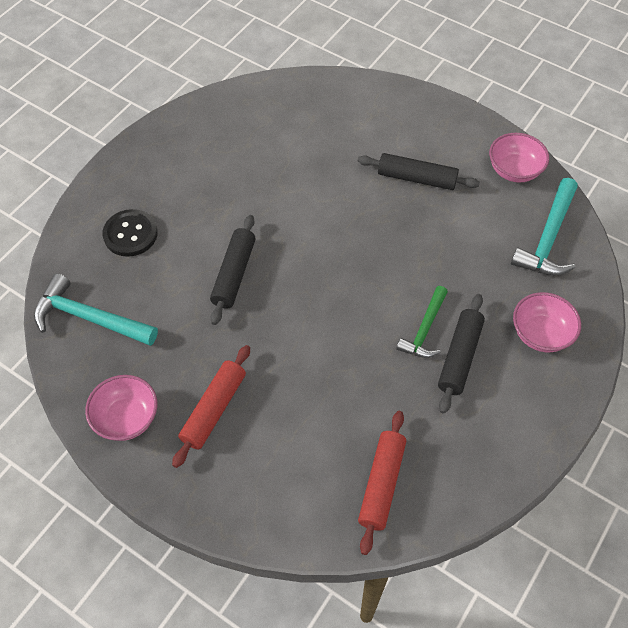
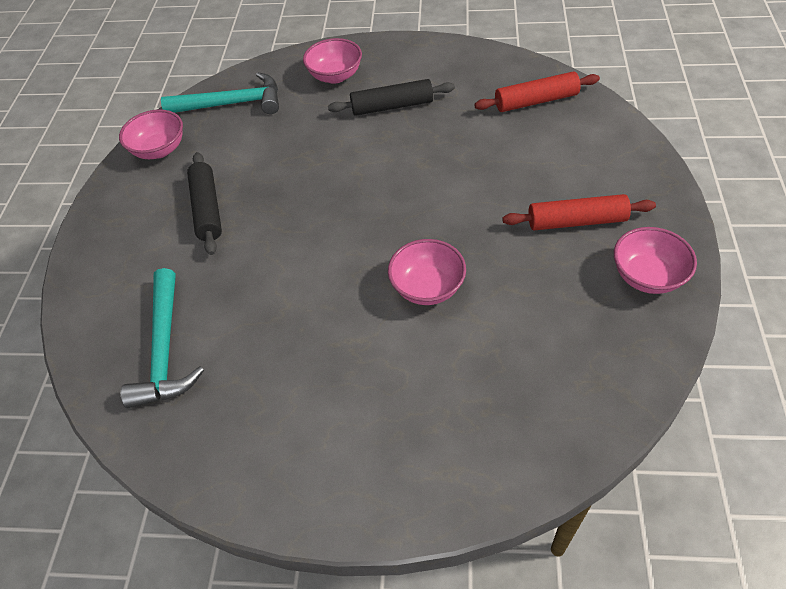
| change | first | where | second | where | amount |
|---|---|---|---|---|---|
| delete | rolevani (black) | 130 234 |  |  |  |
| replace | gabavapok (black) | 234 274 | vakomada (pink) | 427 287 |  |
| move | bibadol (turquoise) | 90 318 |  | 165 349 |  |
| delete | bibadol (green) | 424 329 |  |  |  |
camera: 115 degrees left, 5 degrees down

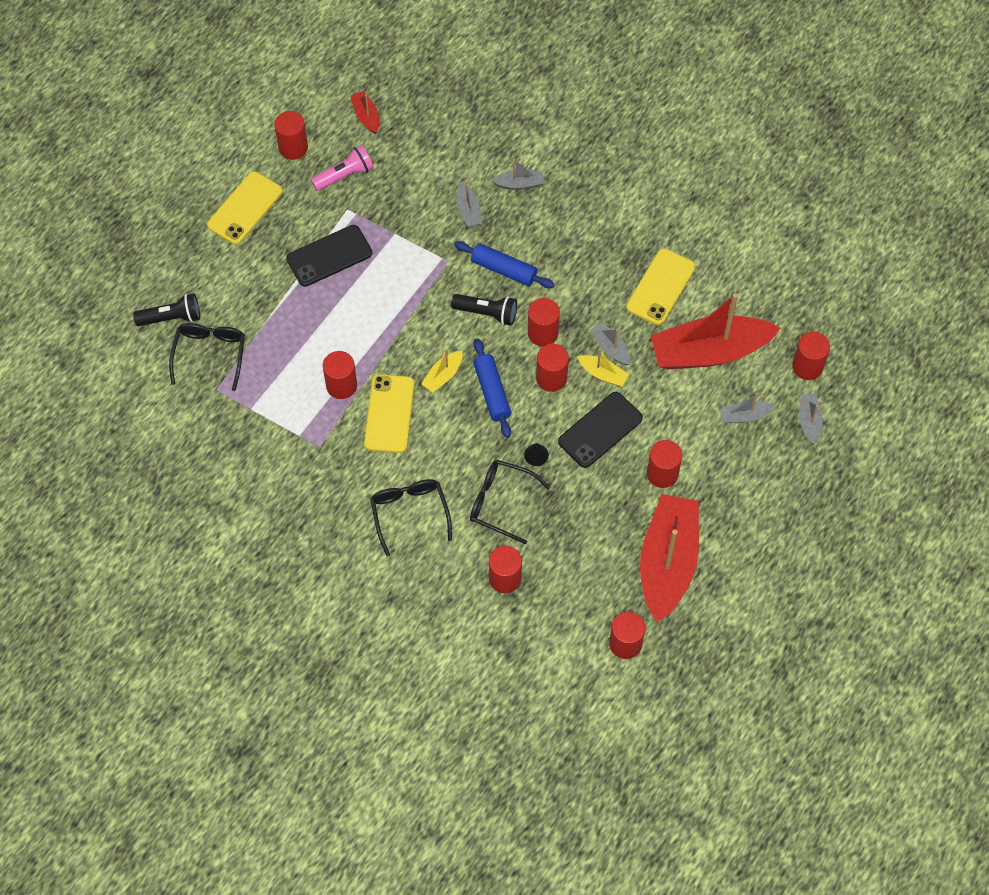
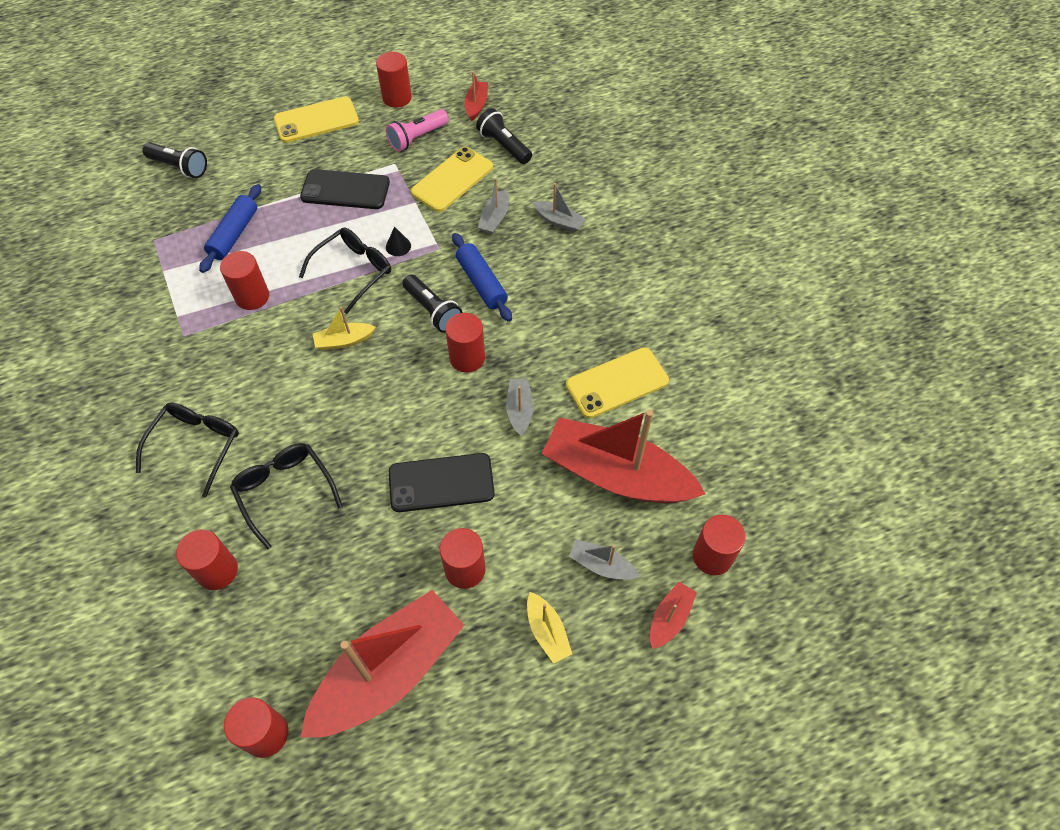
| change | first | where | second | where | amount |
|---|---|---|---|---|---|
| rotate | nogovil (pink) | 344 175 |  | 417 138 | 135 degrees clockwise |
| move | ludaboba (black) | 210 354 |  | 353 271 |  |
| move | gabavapok (blue) | 492 392 |  | 234 234 |  |
| delete | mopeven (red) | 551 378 |  |  |  |
| move | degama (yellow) | 603 374 |  | 547 631 |  |
| move | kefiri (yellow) | 389 414 |  | 452 179 |  |
| recolor | degama (grey) | 809 421 | degama (red) | 669 618 |  |
| move | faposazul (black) | 536 454 |  | 398 246 |  |
| insert |  |  | nogovil (black) | 504 146 |  |
camera: 35 degrees right, 5 degrees down

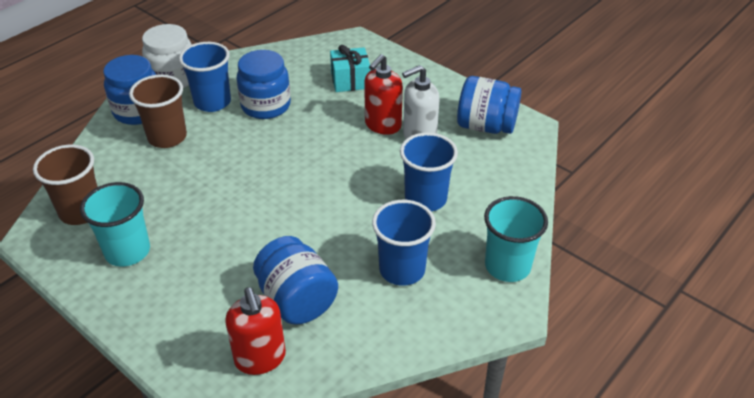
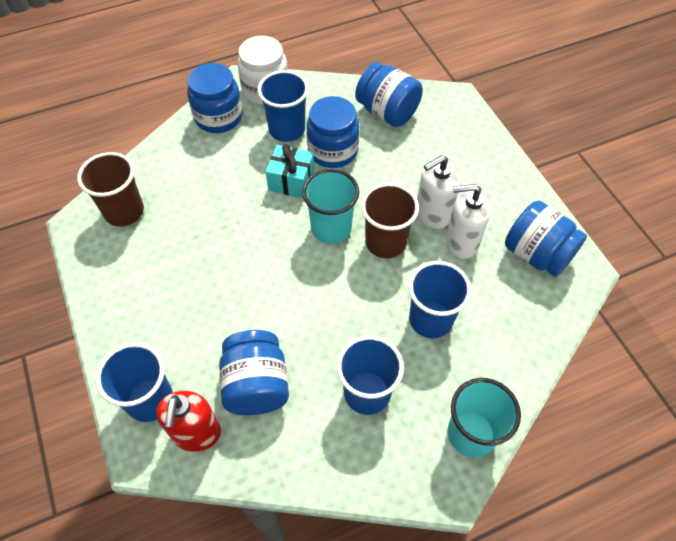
| change | first | where | second | where | amount |
|---|---|---|---|---|---|
| move | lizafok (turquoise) | 350 81 |  | 291 181 |  |
| recolor | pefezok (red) | 382 125 | pefezok (white) | 432 214 |  |
| move | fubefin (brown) | 167 137 |  | 385 242 |  |
| move | fubefin (turquoise) | 127 251 |  | 331 228 |  |
| insert |  |  | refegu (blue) | 387 112 |  |
| insert |  |  | fubefin (blue) | 150 400 |  |
camera: 25 degrees right, 15 degrees up

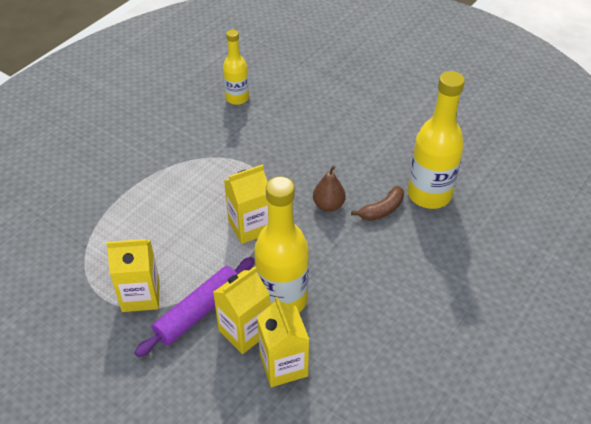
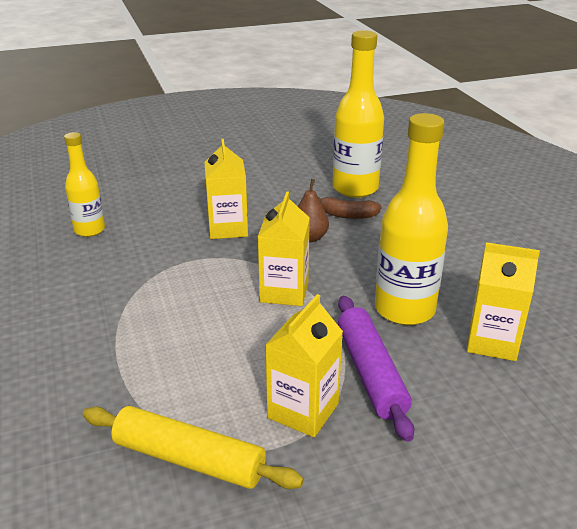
| change | first | where | second | where | amount |
|---|---|---|---|---|---|
| rotate | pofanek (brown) | 382 210 |  | 347 215 | 105 degrees clockwise |
| move | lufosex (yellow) | 244 331 |  | 228 228 |  |
| insert |  |  | gabavapok (yellow) | 189 459 |  |
camera: 55 degrees left, 15 degrees down

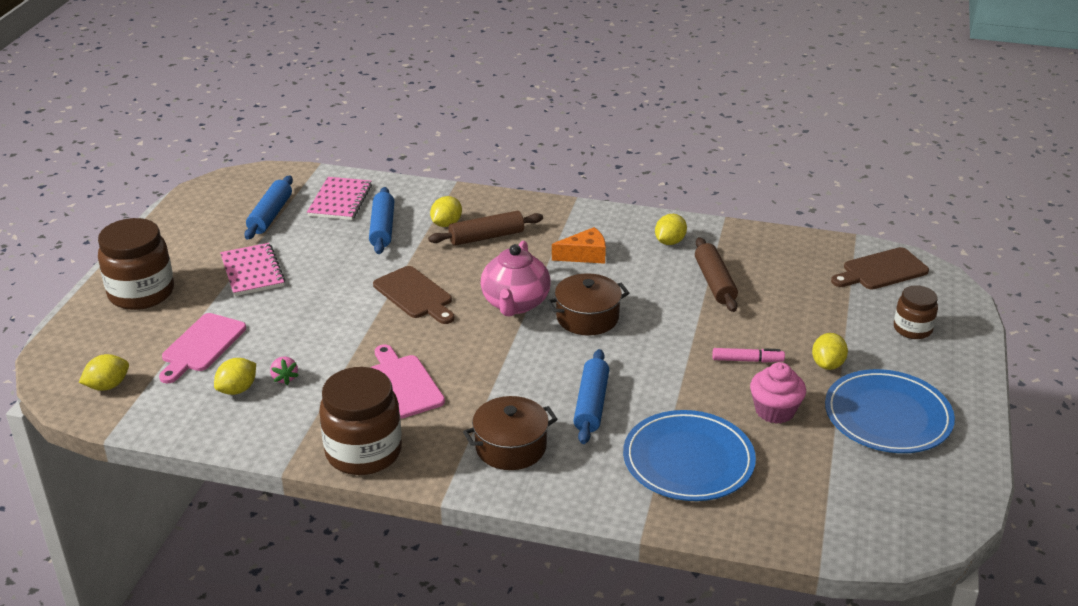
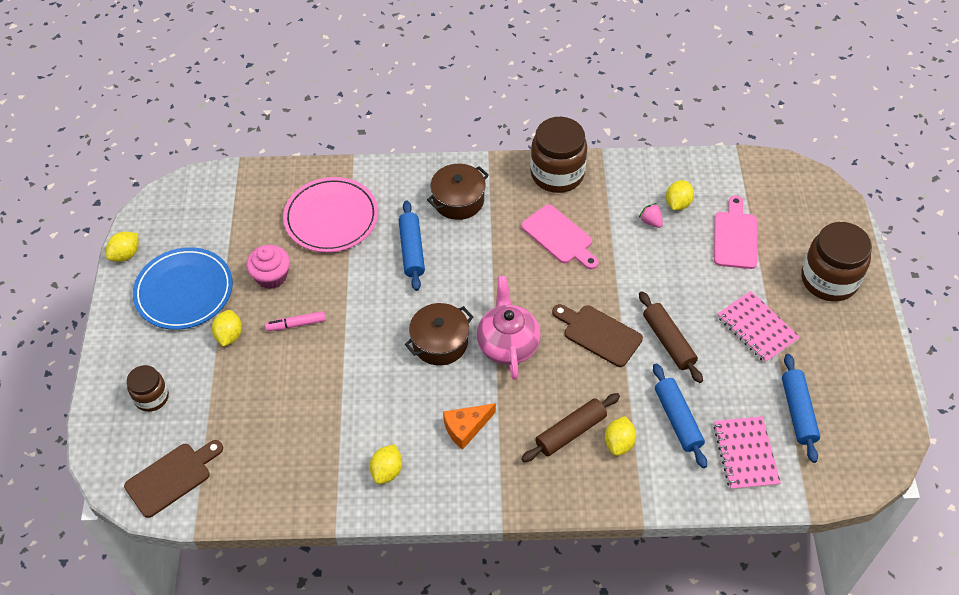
| change | first | where | second | where | amount |
|---|---|---|---|---|---|
| move | gabavapok (brown) | 715 282 |  | 668 341 |  |
| move | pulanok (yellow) | 108 386 |  | 126 254 |  |
| recolor | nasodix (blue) | 688 460 | nasodix (pink) | 331 218 |  |
camera: 165 degrees right, 20 degrees up

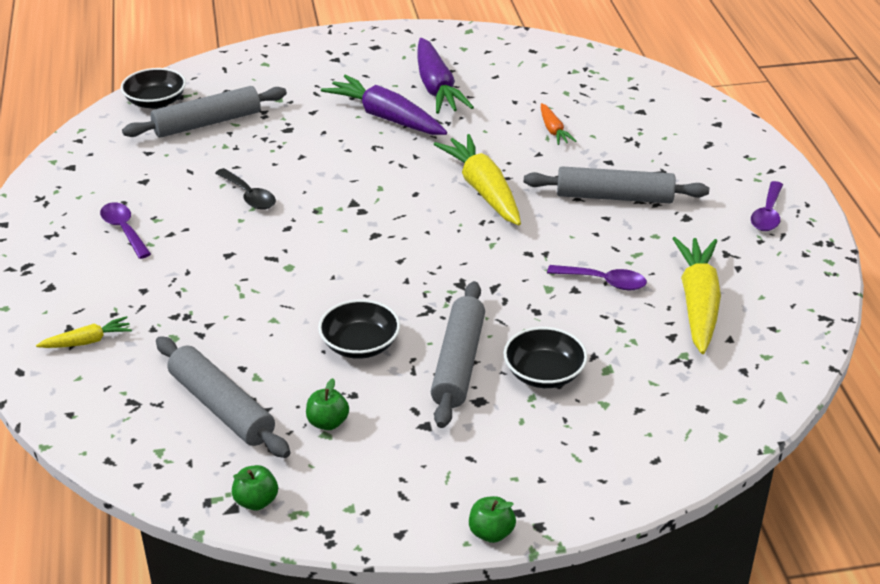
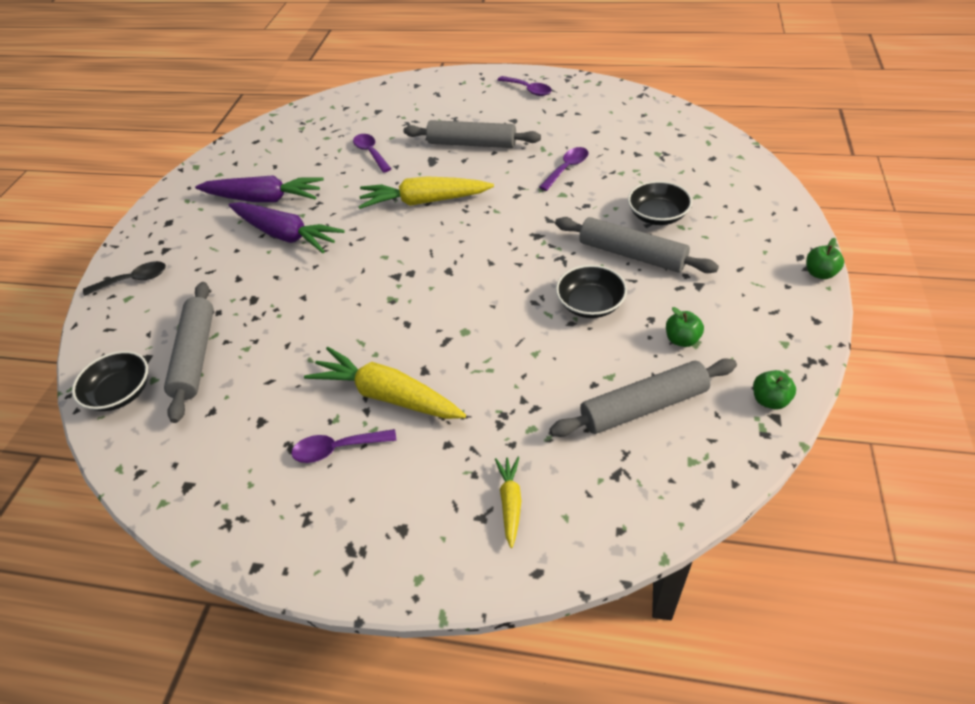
| change | first | where | second | where | amount |
|---|---|---|---|---|---|
| rotate | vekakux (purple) | 386 118 |  | 285 235 | 120 degrees counterclockwise |
| replace | vekakux (orange) | 553 130 | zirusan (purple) | 371 153 |  |
| rotate | gabavapok (grey) | 614 197 |  | 472 143 | 75 degrees clockwise |
| move | zirusan (black) | 249 196 |  | 133 280 |  |
| move | vekakux (yellow) | 698 304 |  | 388 395 |  |
camera: 65 degrees left, 10 degrees up

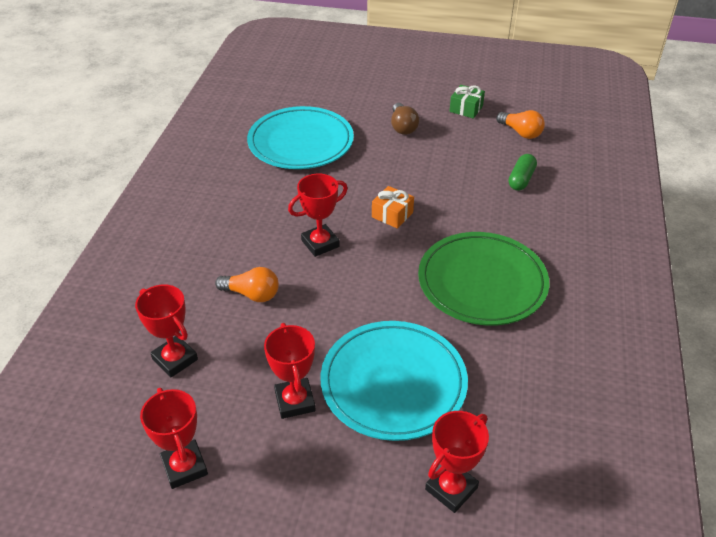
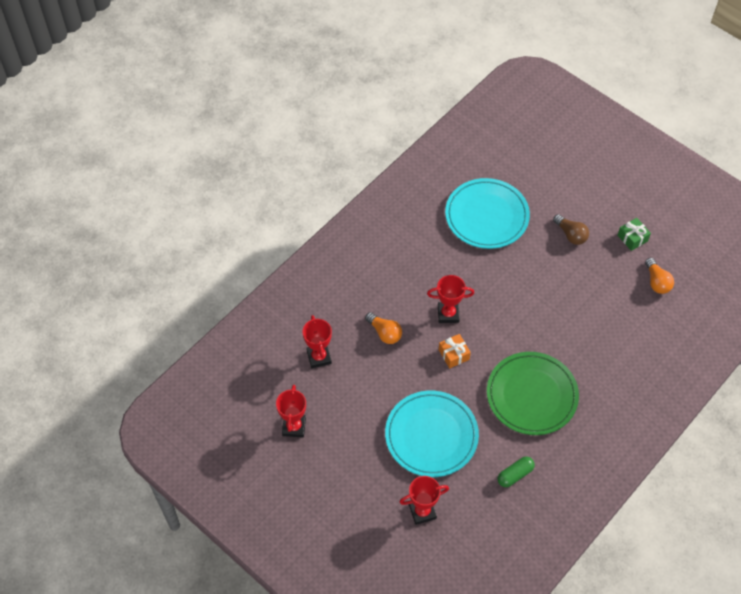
| change | first | where | second | where | amount |
|---|---|---|---|---|---|
| rotate | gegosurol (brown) | 403 127 |  | 571 235 | 60 degrees counterclockwise |
| move | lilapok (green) | 521 179 |  | 515 475 |  |
| move | lizafok (orange) | 392 215 |  | 454 354 |  |
| delete | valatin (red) | 295 401 |  |  |  |
camera: 30 degrees right, 15 degrees up

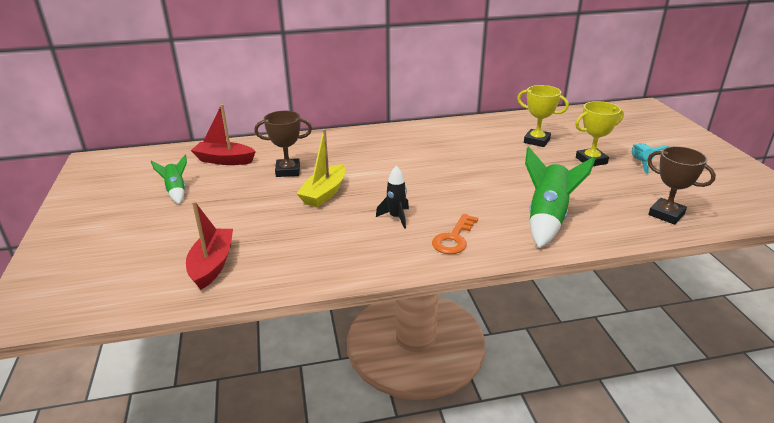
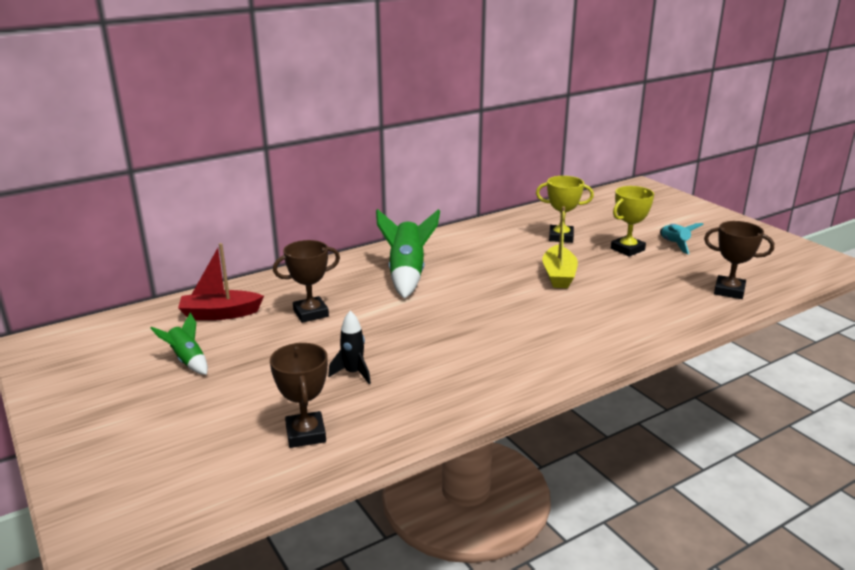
| change | first | where | second | where | amount |
|---|---|---|---|---|---|
| move | degama (yellow) | 324 193 |  | 558 275 |  |
| move | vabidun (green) | 547 218 |  | 407 274 |  |
| move | vabidun (black) | 396 217 |  | 353 373 |  |
| replace | degama (red) | 212 265 | valatin (brown) | 305 434 |  |
| delete | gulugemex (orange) | 454 238 |  |  |  |
camera: 20 degrees left, 5 degrees down

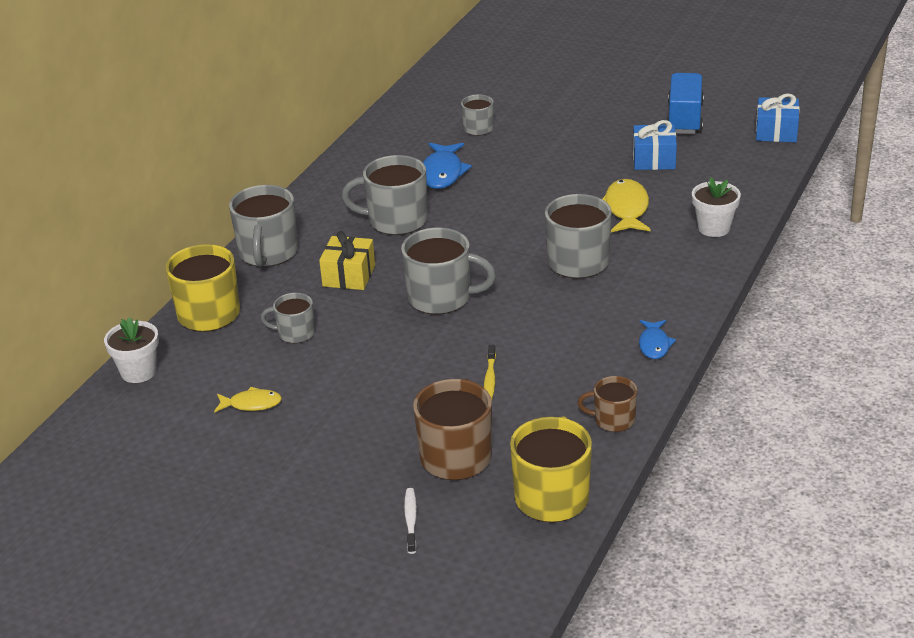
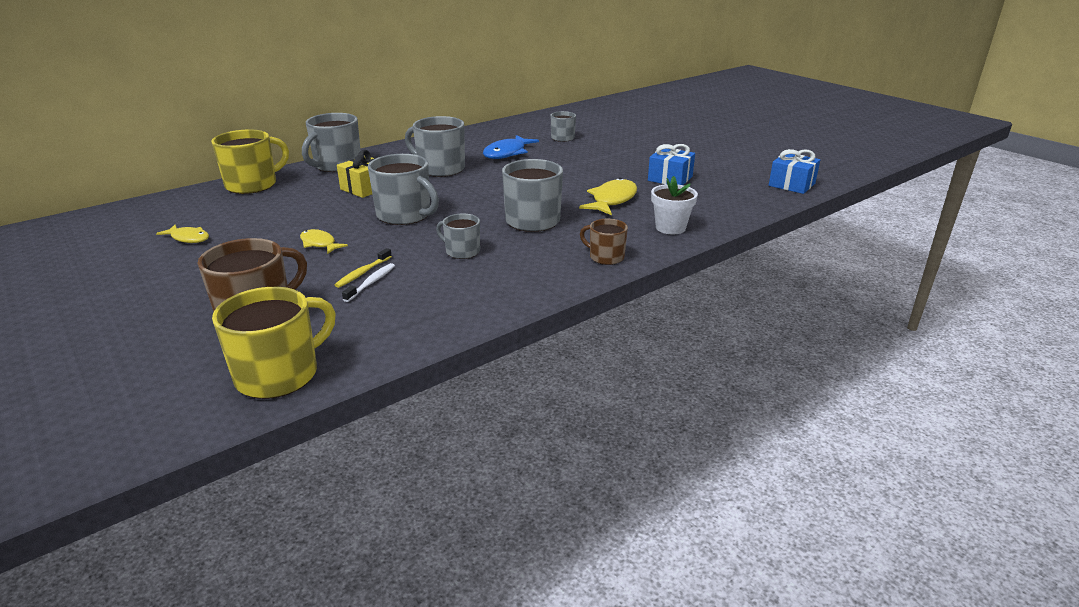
| change | first | where | second | where | amount |
|---|---|---|---|---|---|
| delete | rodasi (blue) | 684 118 |  |  |  |
| move | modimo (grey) | 295 333 |  | 462 251 |  |
| delete | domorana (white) | 138 372 |  |  |  |
| delete | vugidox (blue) | 654 345 |  |  |  |
| move | modimo (brown) | 613 420 |  | 605 257 |  |
| move | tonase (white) | 411 520 |  | 371 283 |  |
| insert |  |  | vugidox (yellow) | 319 244 |  |
camera: 25 degrees right, 5 degrees down

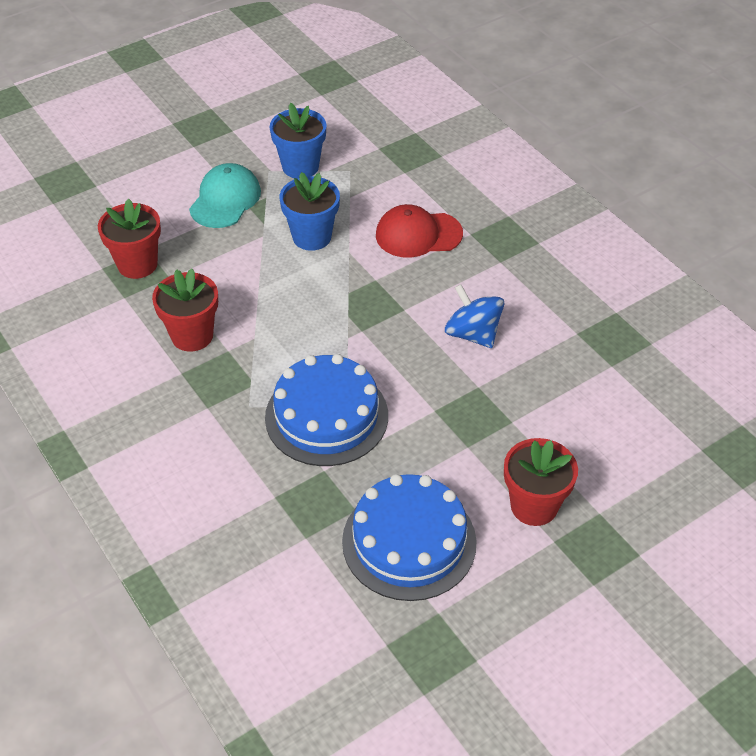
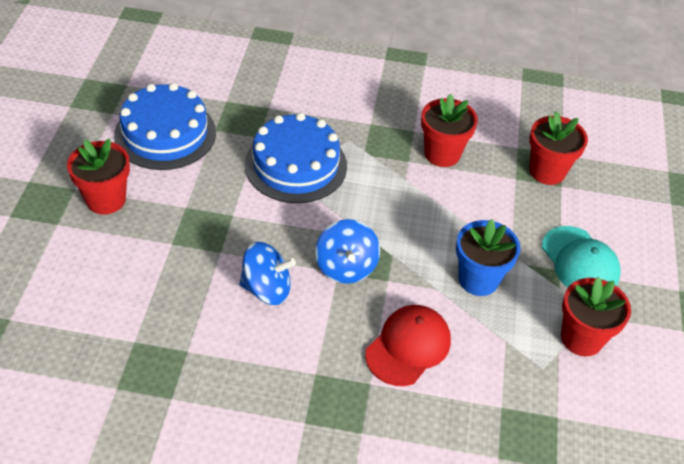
| change | first | where | second | where | amount |
|---|---|---|---|---|---|
| recolor | domorana (blue) | 300 167 | domorana (red) | 581 338 |  |
| insert |  |  | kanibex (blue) | 346 267 |  |
camera: 130 degrees right, 0 degrees up

